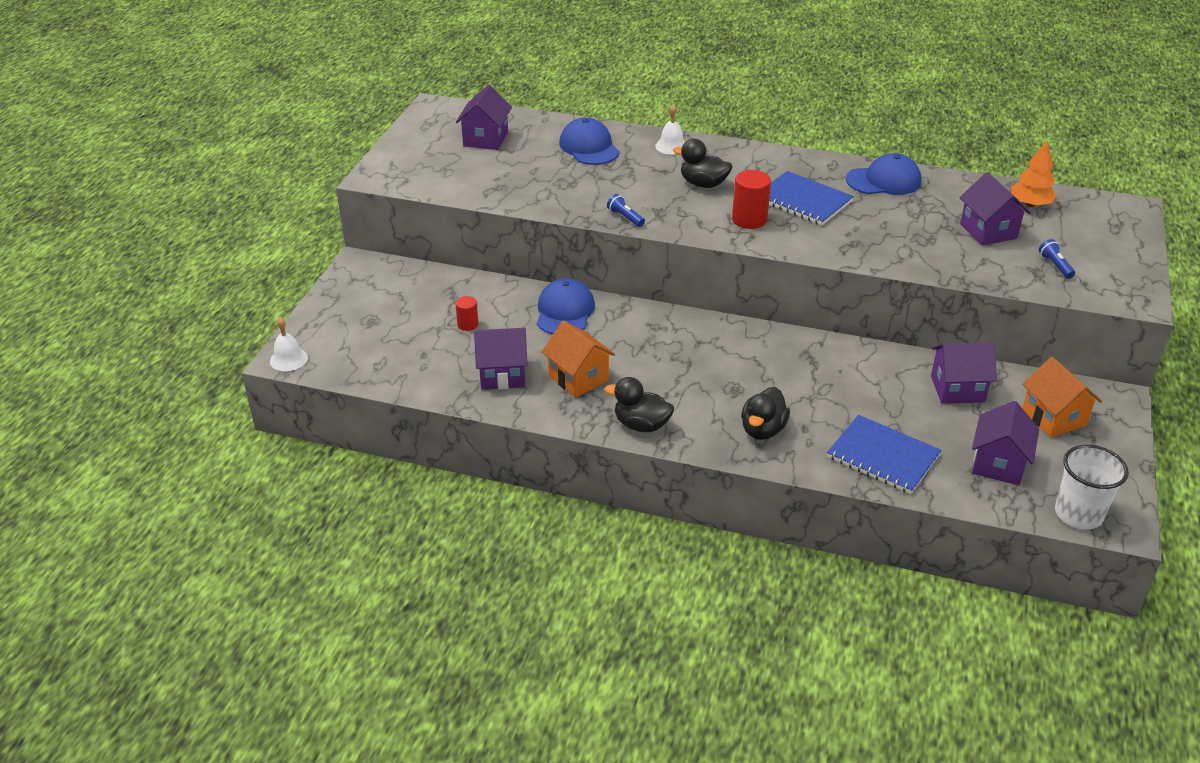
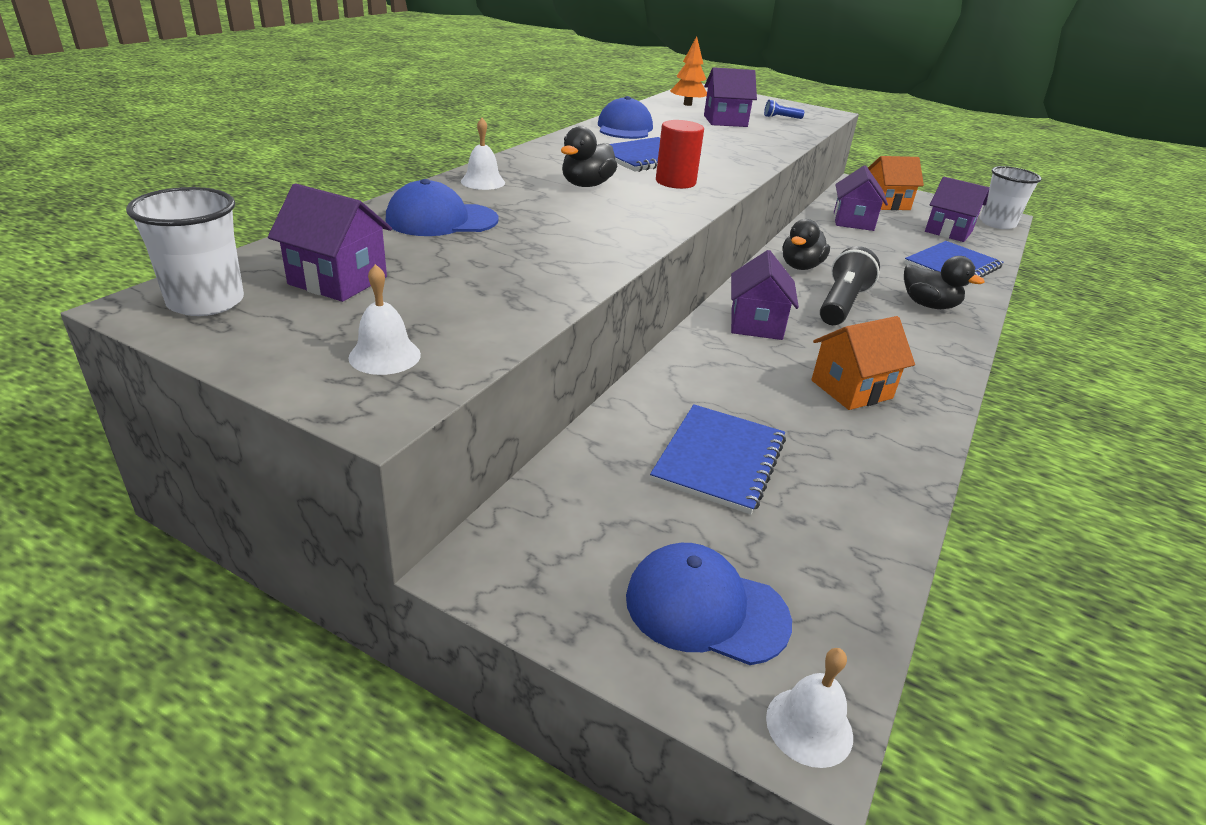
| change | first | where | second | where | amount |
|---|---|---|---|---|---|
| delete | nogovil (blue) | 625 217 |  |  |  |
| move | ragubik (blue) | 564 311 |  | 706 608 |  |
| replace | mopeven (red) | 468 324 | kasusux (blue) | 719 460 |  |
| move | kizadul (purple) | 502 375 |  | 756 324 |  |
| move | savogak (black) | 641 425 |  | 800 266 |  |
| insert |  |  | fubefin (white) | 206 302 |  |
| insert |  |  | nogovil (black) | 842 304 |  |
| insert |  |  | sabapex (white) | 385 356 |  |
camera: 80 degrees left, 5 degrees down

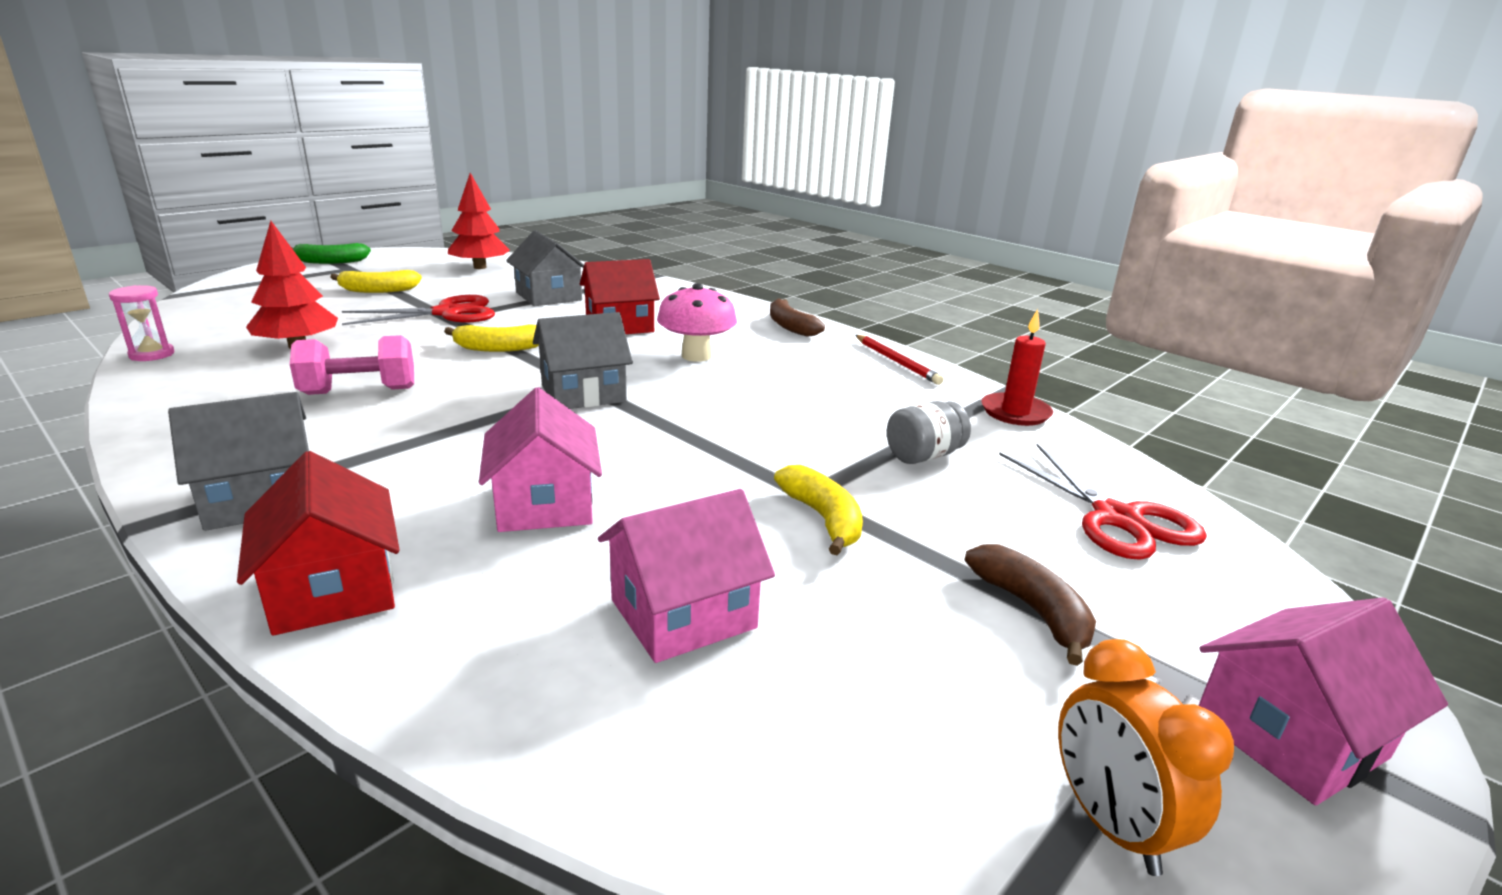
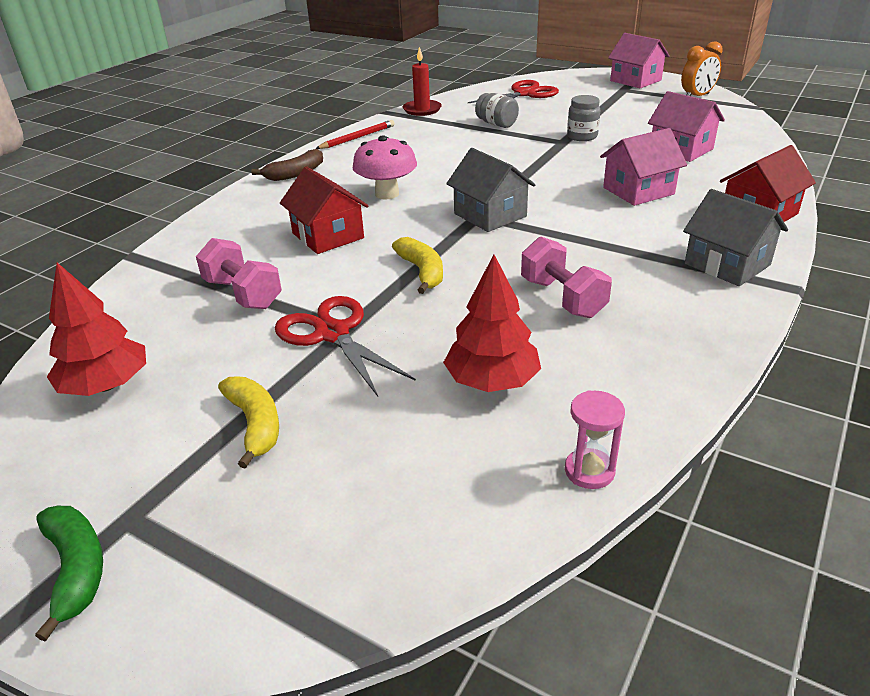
| change | first | where | second | where | amount |
|---|---|---|---|---|---|
| replace | kizadul (grey) | 548 296 | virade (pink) | 243 294 |  |
| replace | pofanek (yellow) | 823 518 | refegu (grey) | 582 136 |  |
| delete | pofanek (brown) | 1032 610 |  |  |  |
camera: 100 degrees left, 10 degrees up

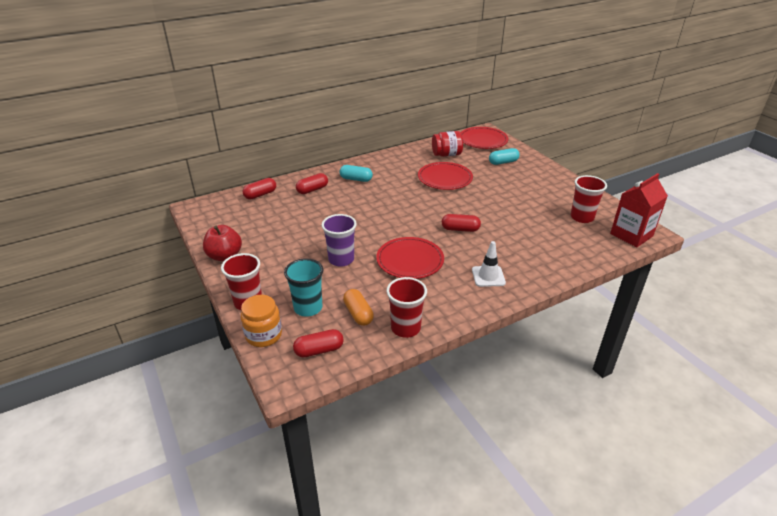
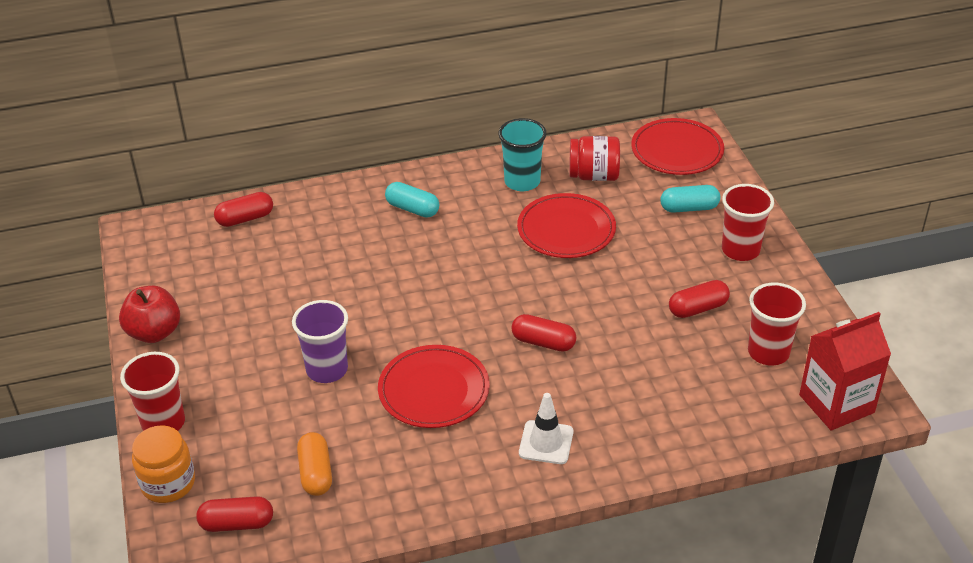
| change | first | where | second | where | amount |
|---|---|---|---|---|---|
| move | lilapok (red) | 312 190 |  | 698 308 |  |
| move | fubefin (turquoise) | 308 308 |  | 522 182 |  |
| move | fubefin (red) | 405 328 |  | 740 250 |  |
camera: 15 degrees right, 5 degrees up

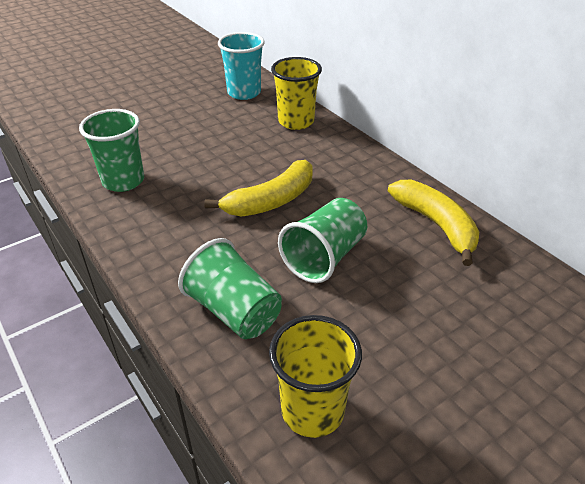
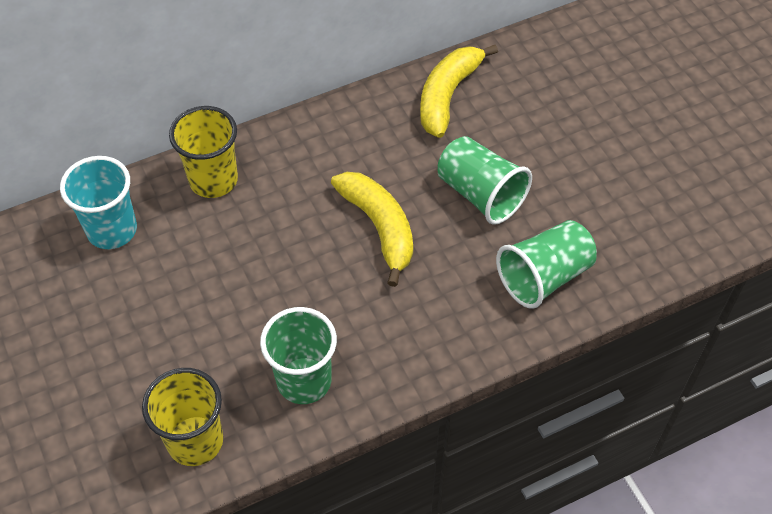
| change | first | where | second | where | amount |
|---|---|---|---|---|---|
| rotate | pofanek (yellow) | 436 225 |  | 447 96 | 45 degrees counterclockwise |
| move | fubefin (yellow) | 312 411 |  | 195 441 |  |
camera: 80 degrees left, 15 degrees up

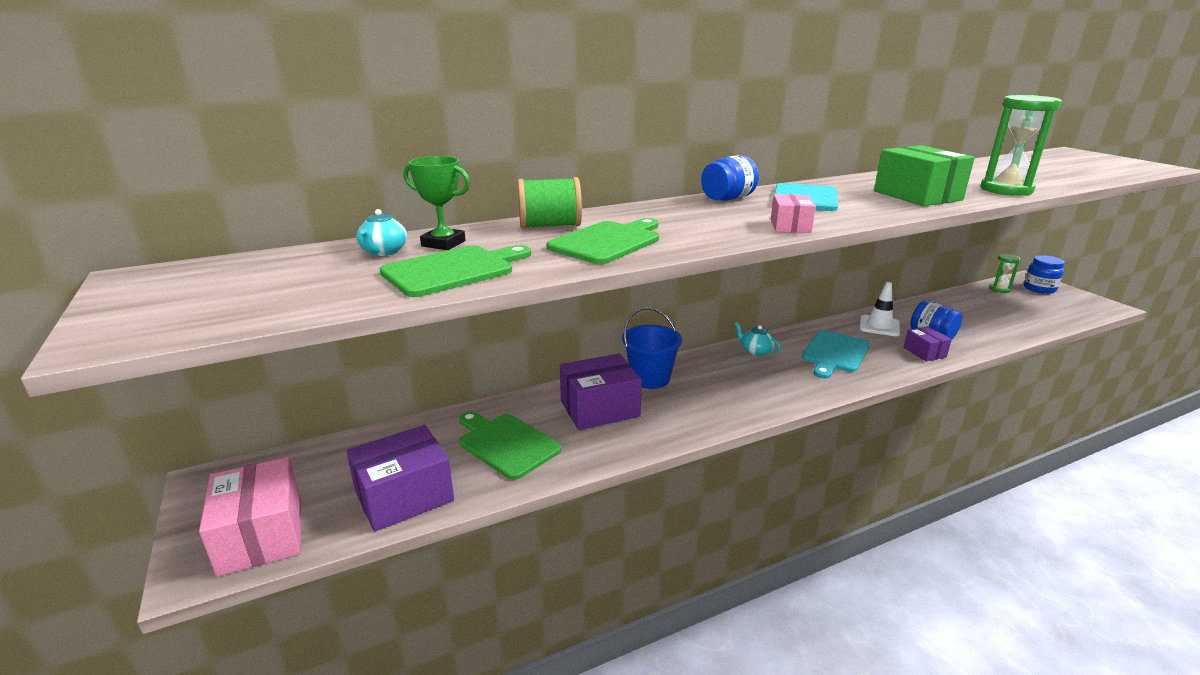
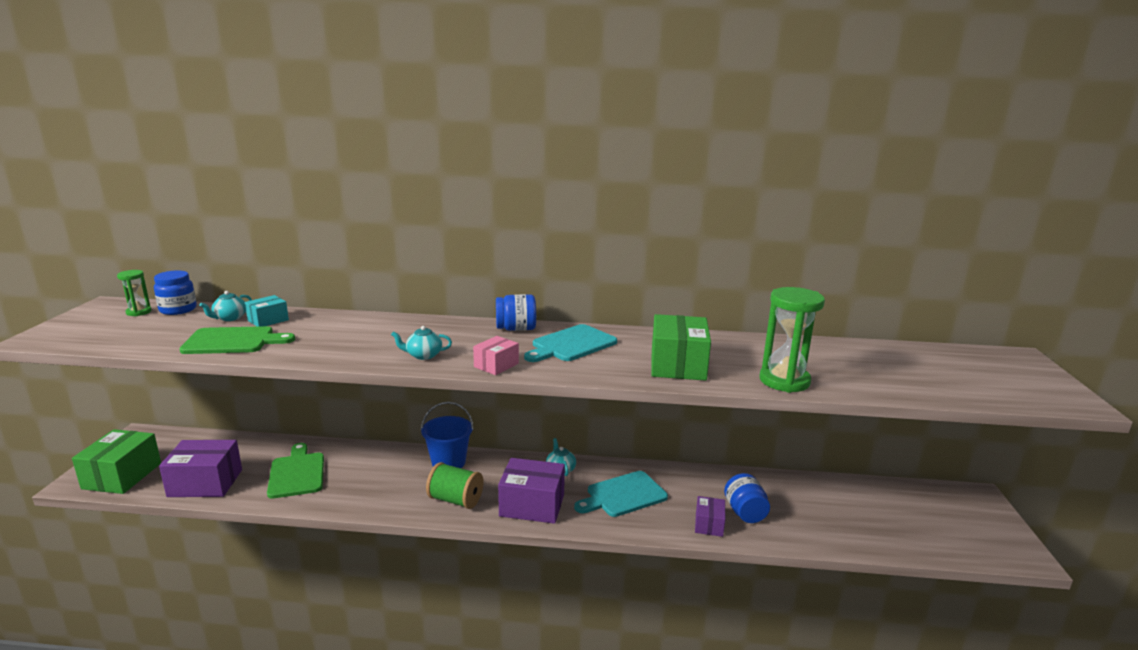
| change | first | where | second | where | amount |
|---|---|---|---|---|---|
| replace | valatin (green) | 443 243 | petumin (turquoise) | 268 320 |  |
| move | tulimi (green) | 550 226 |  | 455 500 |  |
| delete | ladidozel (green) | 608 242 |  |  |  |
| move | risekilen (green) | 999 289 |  | 139 312 |  |
| move | refegu (blue) | 1039 289 |  | 178 310 |  |
| delete | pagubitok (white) | 879 326 |  |  |  |
| move | petumin (purple) | 599 408 |  | 532 505 |  |
| recolor | petumin (pink) | 261 535 | petumin (green) | 122 476 |  |
| insert |  |  | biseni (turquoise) | 423 355 |  |
camera: 30 degrees right, 5 degrees down

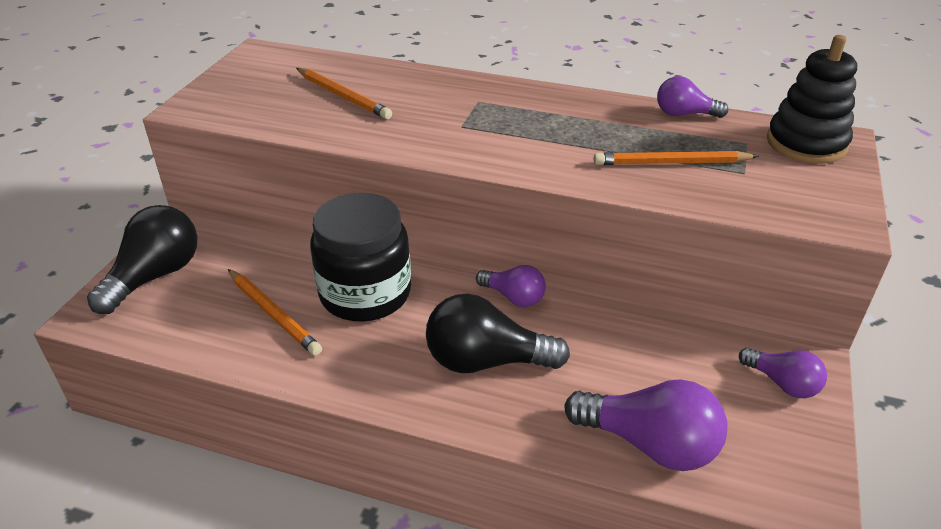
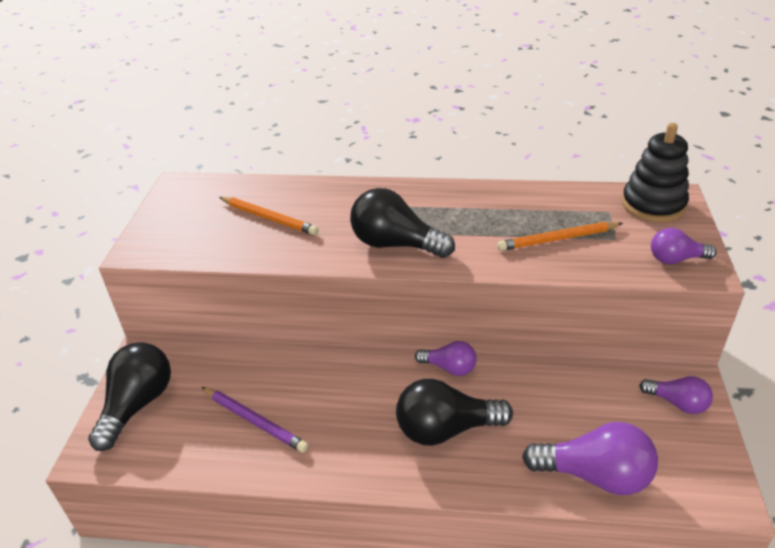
| change | first | where | second | where | amount |
|---|---|---|---|---|---|
| move | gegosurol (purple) | 684 114 |  | 676 259 |  |
| delete | refegu (black) | 365 293 |  |  |  |
| recolor | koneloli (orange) | 273 314 | koneloli (purple) | 255 421 |  |
| insert |  |  | gegosurol (black) | 395 244 |  |
camera: 10 degrees left, 0 degrees up

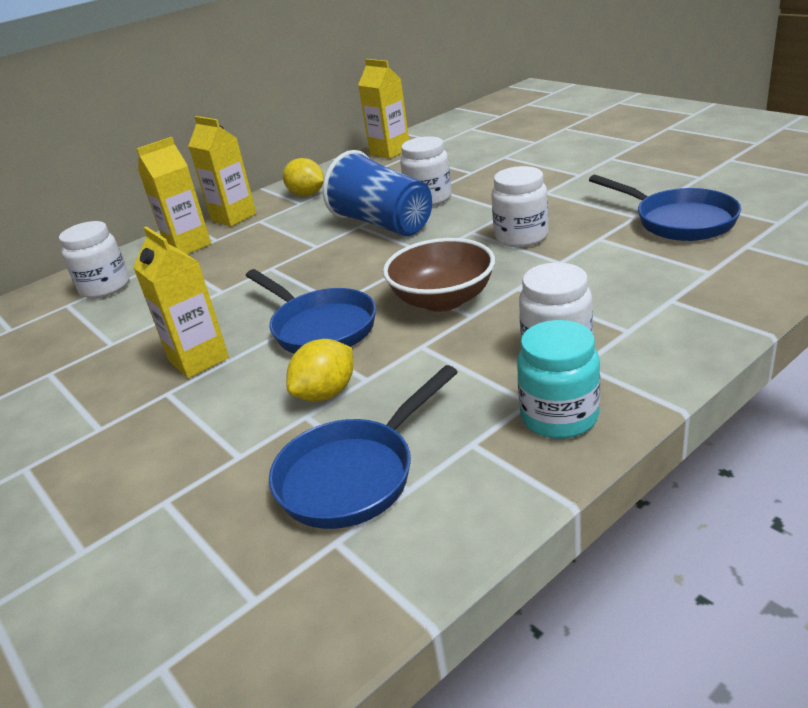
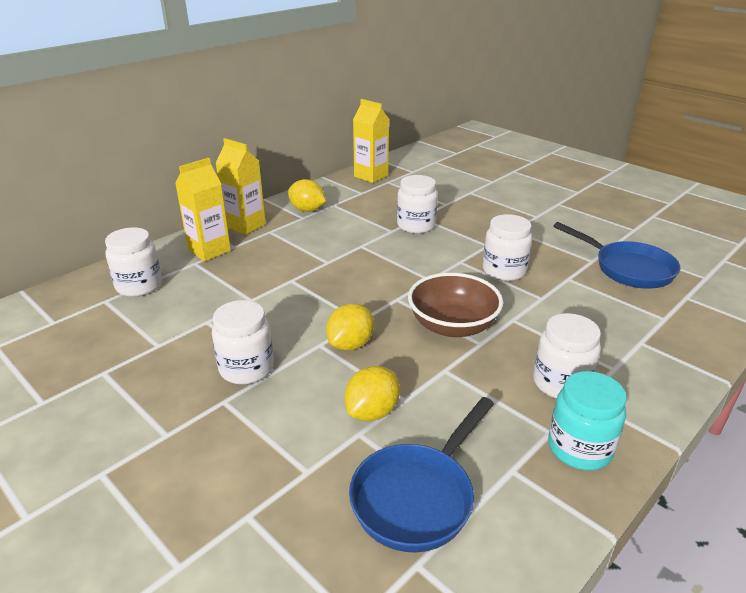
| change | first | where | second | where | amount |
|---|---|---|---|---|---|
| delete | fubefin (blue) | 383 224 |  |  |  |
| replace | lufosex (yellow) | 199 359 | refegu (white) | 246 368 |  |
| replace | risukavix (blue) | 320 327 | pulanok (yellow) | 351 344 |  |
camera: 10 degrees left, 0 degrees up

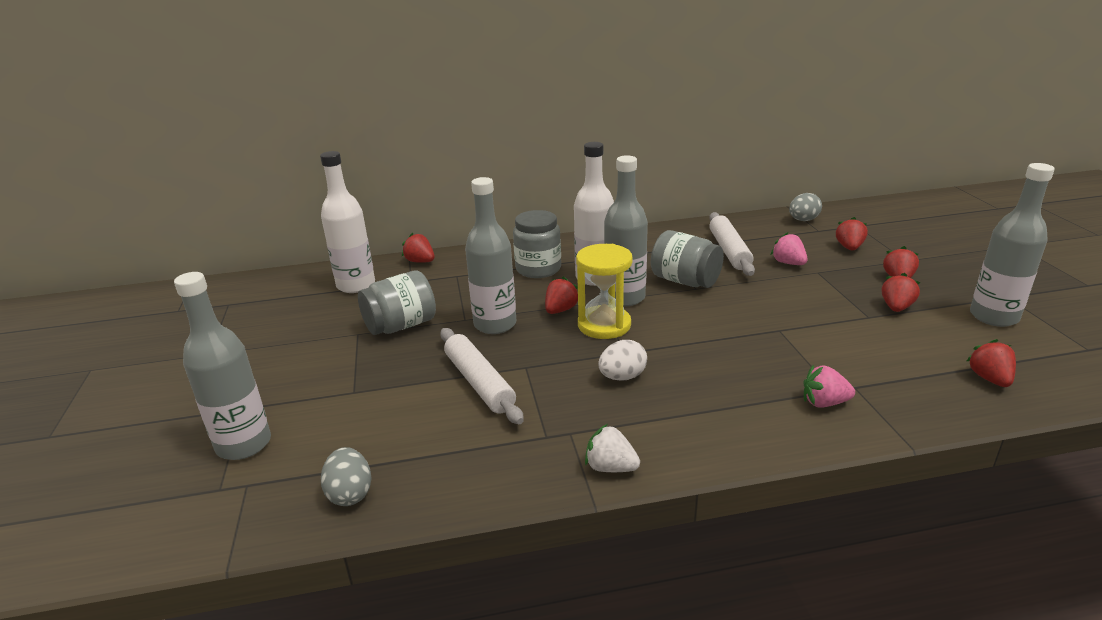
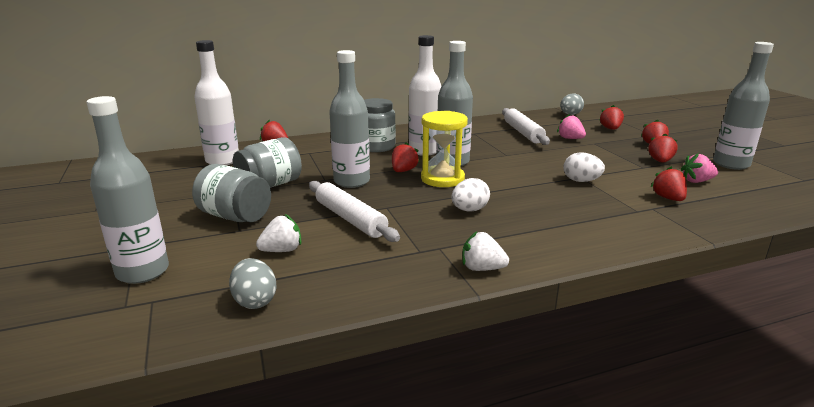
| change | first | where | second | where | amount |
|---|---|---|---|---|---|
| move | refegu (grey) | 685 281 |  | 235 216 |  |
| move | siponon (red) | 989 379 |  | 668 198 |  |
| move | siponon (pink) | 824 403 |  | 696 181 |  |
| insert |  |  | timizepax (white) | 581 181 |  |
| insert |  |  | siponon (white) | 282 250 |  |
camera: 10 degrees left, 5 degrees down

